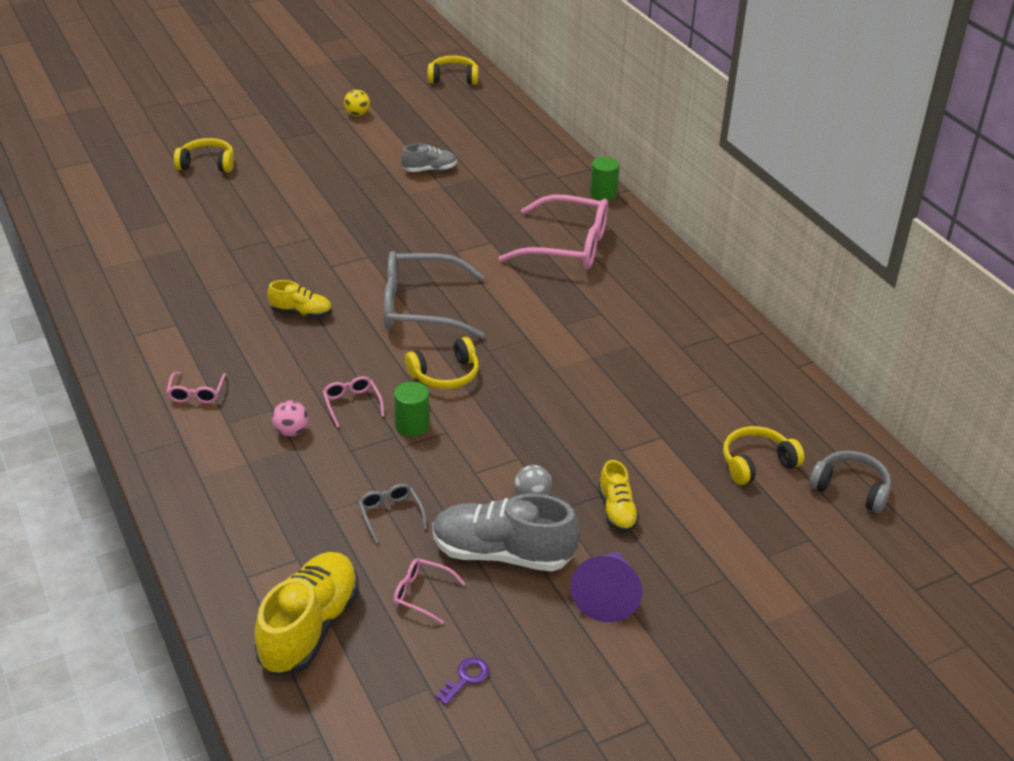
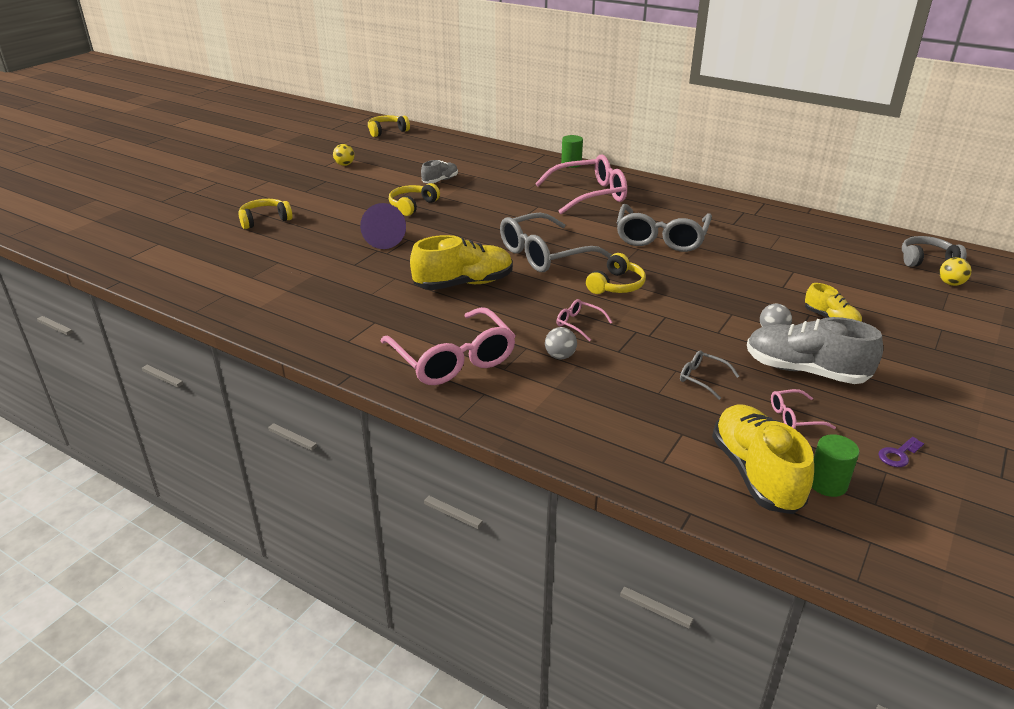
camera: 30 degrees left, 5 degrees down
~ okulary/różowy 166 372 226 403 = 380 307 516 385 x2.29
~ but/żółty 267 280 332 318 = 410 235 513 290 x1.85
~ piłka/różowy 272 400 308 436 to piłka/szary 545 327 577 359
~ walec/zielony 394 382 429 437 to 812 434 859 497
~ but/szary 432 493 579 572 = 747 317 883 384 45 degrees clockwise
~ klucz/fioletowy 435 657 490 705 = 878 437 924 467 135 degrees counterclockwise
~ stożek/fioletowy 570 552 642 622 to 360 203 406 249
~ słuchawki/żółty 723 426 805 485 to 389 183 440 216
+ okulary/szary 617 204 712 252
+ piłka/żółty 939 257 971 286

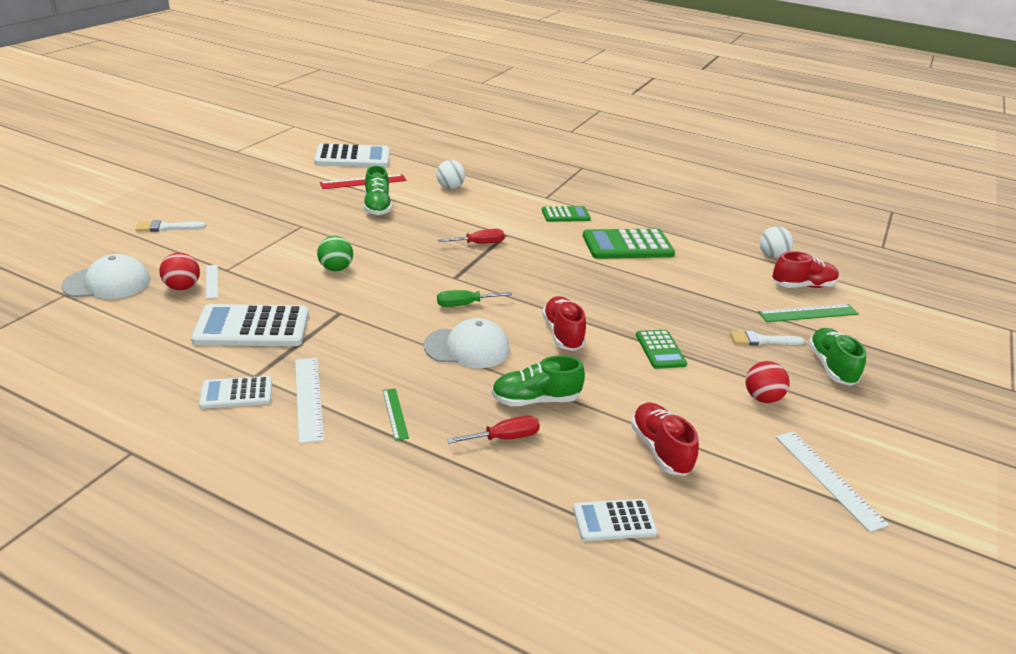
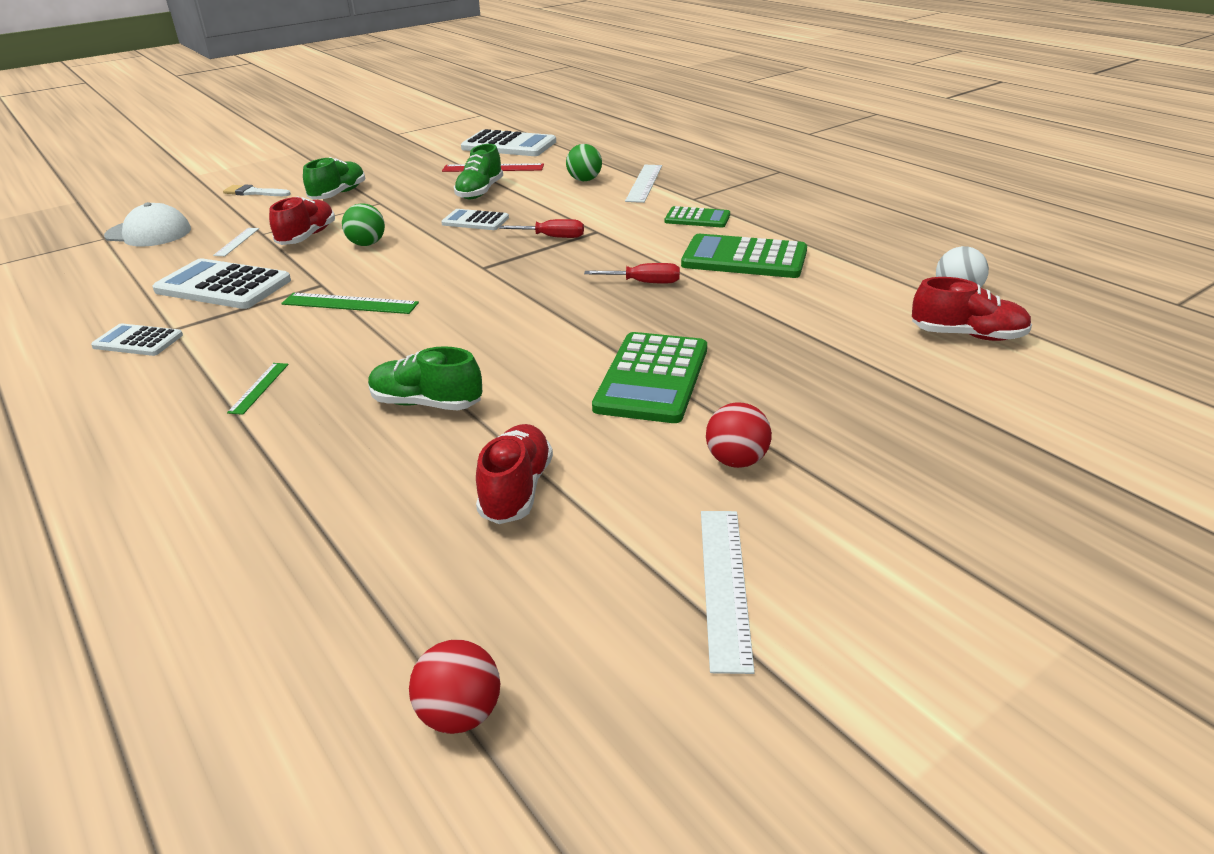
camera: 30 degrees right, 0 degrees up
~ piłka/czerwony 159 253 200 290 to 409 640 500 734
~ linijka/biały 295 358 324 443 to 625 165 662 203
- czapka/biały 424 318 510 368
~ piłka/biały 436 160 465 189 to piłka/zielony 566 144 602 181
- śrubokręt/zielony 437 290 512 307
~ śrubokręt/czerwony 447 416 540 444 to 584 263 680 284
~ but/czerwony 542 296 586 351 to 269 196 335 245
~ kalkulator/biały 573 499 658 541 to 441 209 509 230
~ kalkulator/zielony 636 330 687 369 = 592 332 707 423 x1.74
- pędzel/biały 730 331 804 346
~ linijka/zielony 758 304 859 322 to 281 293 419 314
~ but/zielony 808 328 866 386 to 303 157 365 200

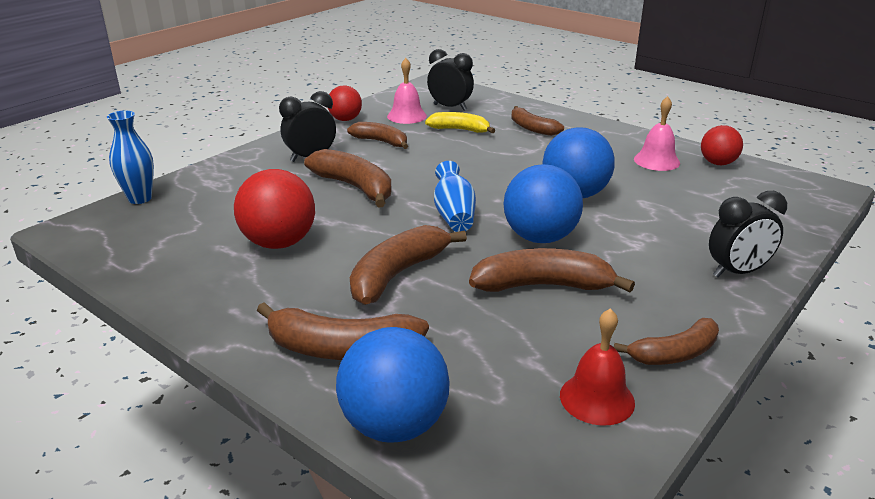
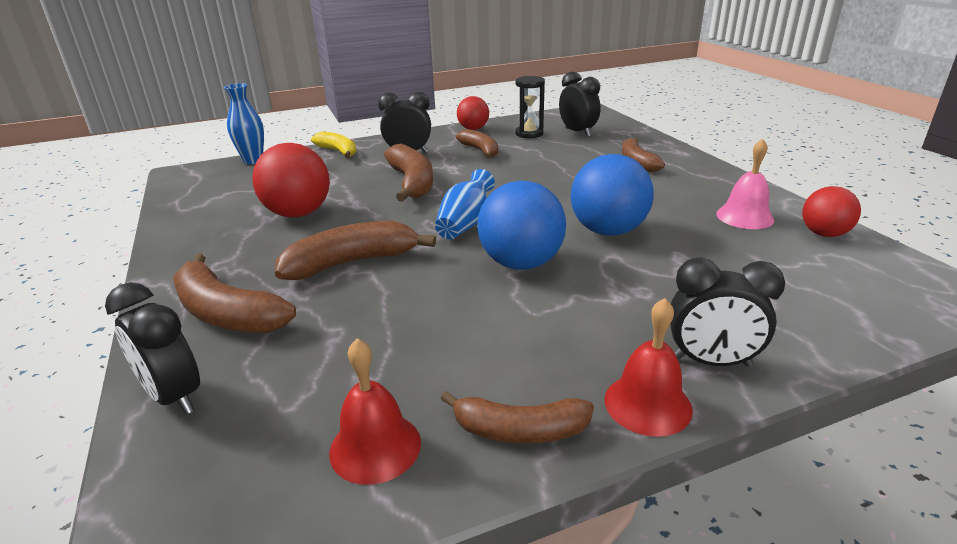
camera: 30 degrees right, 0 degrees up
~ piłka/niebieski 336 327 450 442 to budzik/czarny 105 283 200 414
~ dzwonek/różowy 387 58 427 124 to klepsydra/czarny 515 76 545 138
~ banan/żółty 425 112 495 133 to 311 131 356 158
- banan/brązowy 469 248 635 292
+ dzwonek/czerwony 604 298 693 437

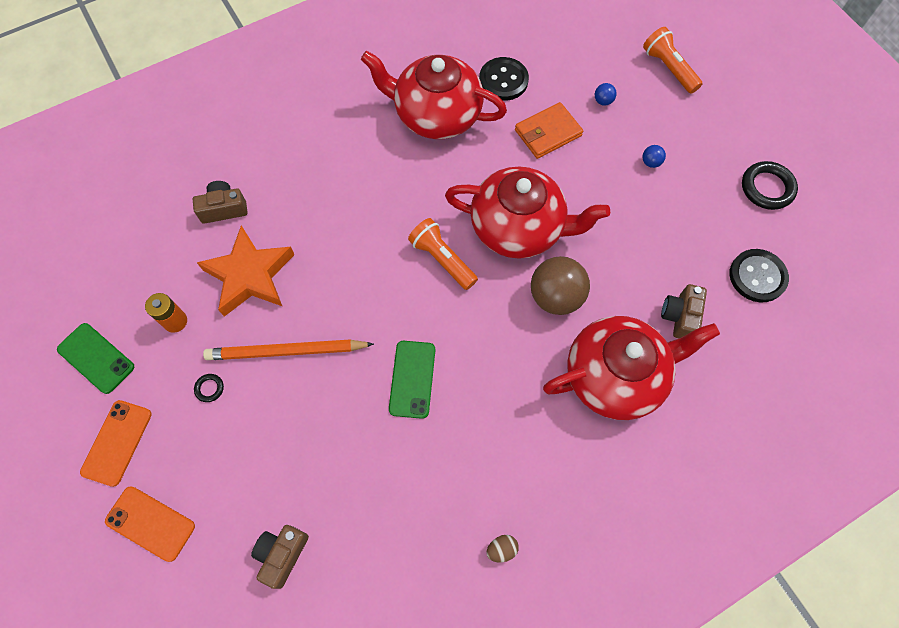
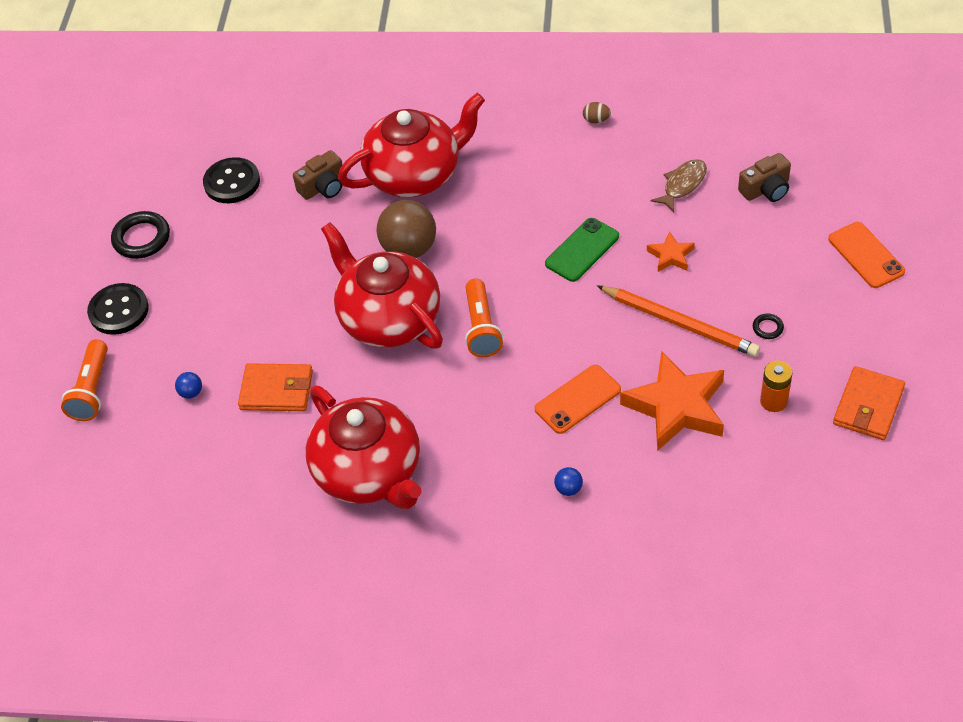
camera: 140 degrees left, 15 degrees down
~ telefon/zielony 57 323 134 394 to portfel/pomarańczowy 833 366 905 440
~ telefon/pomarańczowy 80 400 152 487 to 535 365 621 434
- aparat fotograficzny/brązowy 193 181 248 224
~ guzik/czarny 479 57 529 101 to 87 283 149 335
~ imbryk/czerwony 543 316 720 420 = 338 93 485 197 135 degrees clockwise
~ piłka/niebieski 642 145 666 168 to 554 467 583 496
+ gwiazda/pomarańczowy 647 231 695 272
+ ryba/brązowy 651 159 707 212

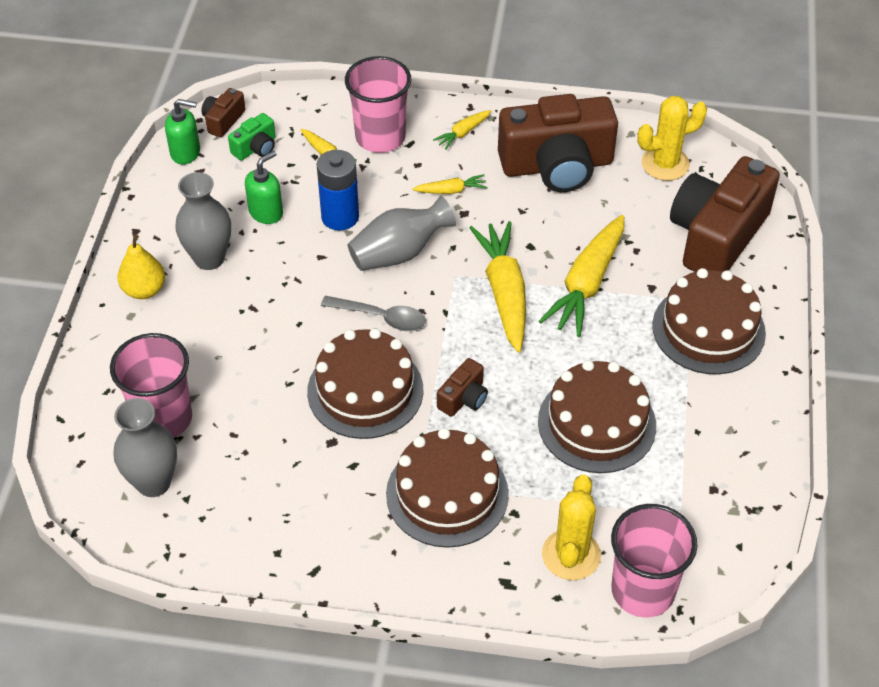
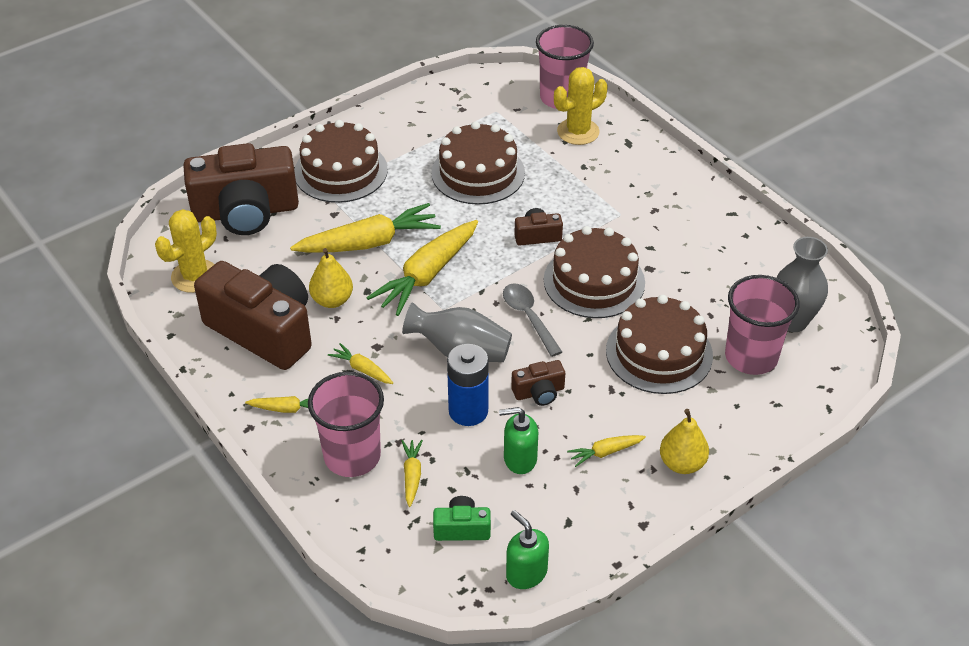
camera: 135 degrees left, 5 degrees down
~ wazon/szary 175 172 231 270 to marchewka/żółty 567 435 646 467
~ aparat fotograficzny/brązowy 201 88 245 138 to 511 360 565 406
~ tort/brązowy 386 428 509 548 to 606 295 713 394
~ kaktus/żółty 637 96 707 181 = 155 209 217 293 75 degrees counterclockwise
+ gruszka/żółty 309 248 353 308

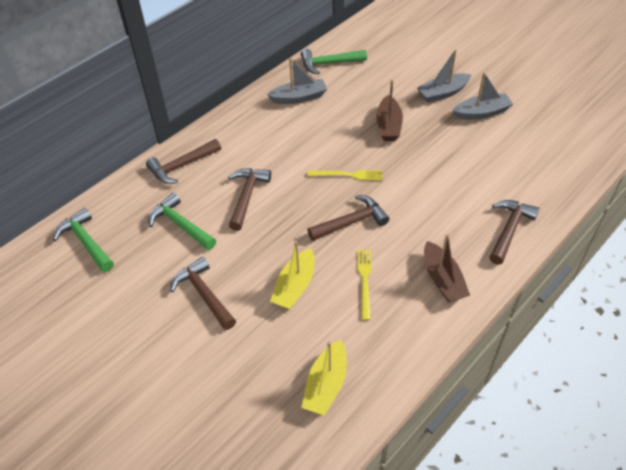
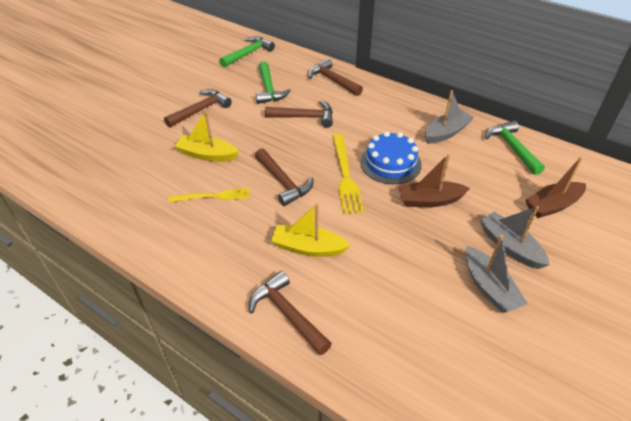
camera: 80 degrees right, 5 degrees down
~ młotek/zielony 148 193 216 250 = 256 61 291 104 135 degrees clockwise
~ łódka/szary 267 57 327 104 = 425 90 474 144 105 degrees counterclockwise
~ łódka/żółty 301 340 347 416 to 271 203 350 257
~ widelec/żółty 307 170 382 180 = 332 134 364 214 x1.50
~ łódka/brązowy 424 234 470 302 to 525 157 586 218
~ młotek/brązowy 489 200 539 265 = 249 271 332 355 150 degrees counterclockwise
+ tort/niebieski 360 131 422 184

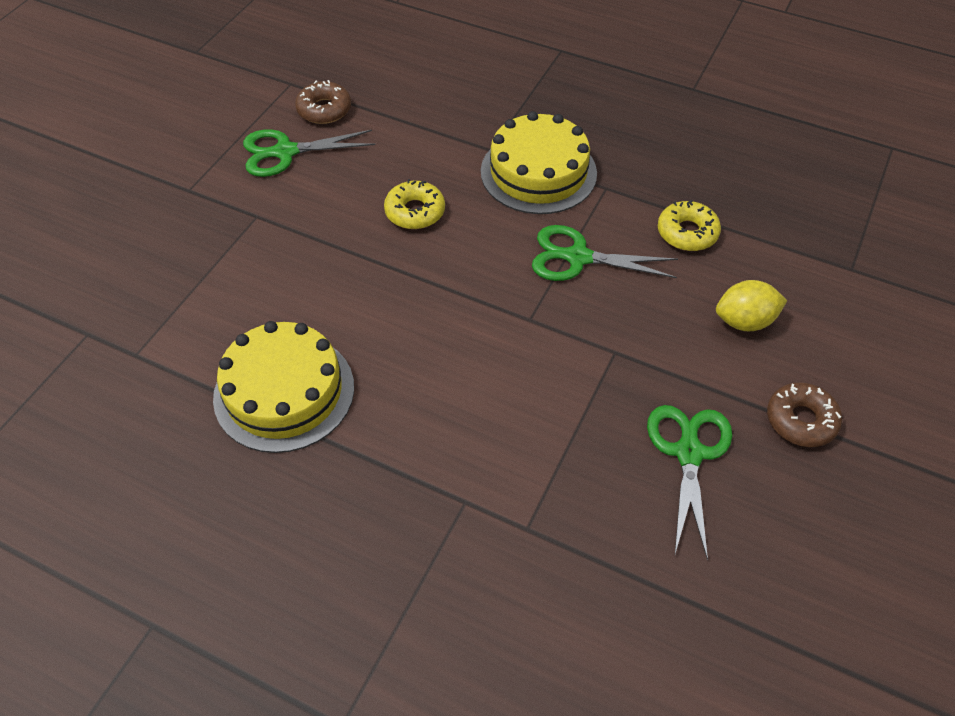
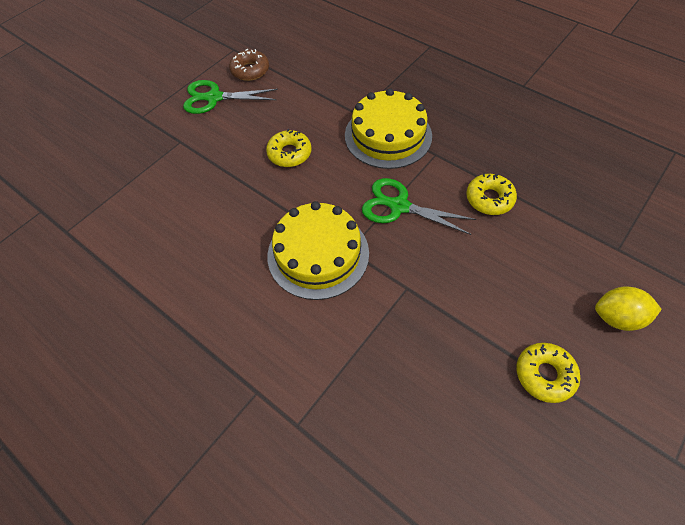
camera: 15 degrees right, 5 degrees up
~ tort/żółty 213 321 354 453 to 267 201 369 300
- nożyczki/zielony 647 405 732 561
~ cytryna/żółty 716 280 787 331 to 595 286 662 331
~ donut/brązowy 767 382 842 447 to donut/żółty 516 343 580 403

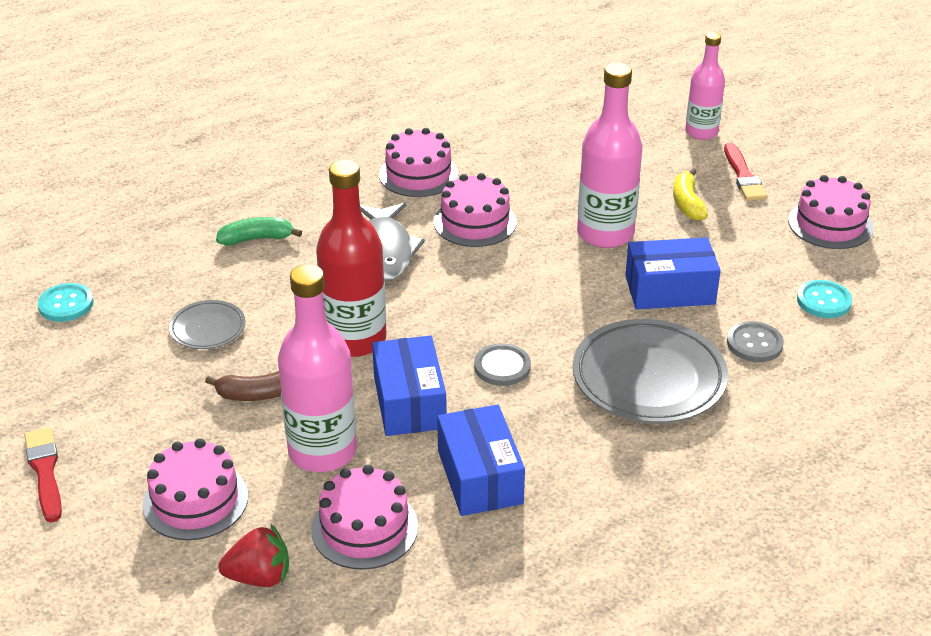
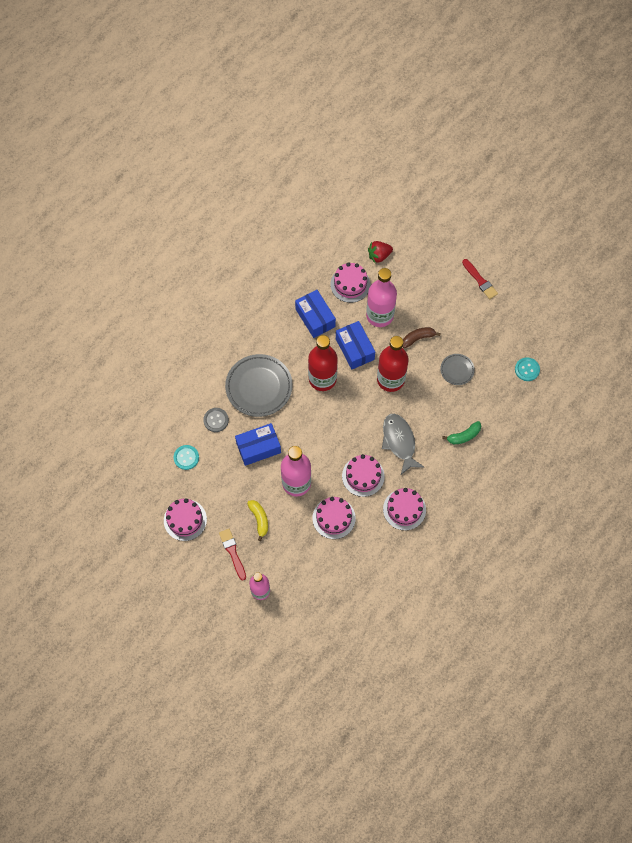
camera: 165 degrees right, 30 degrees up
~ tort/różowy 142 439 248 540 to 312 497 356 539
~ guzik/szary 474 343 531 386 to butelka/czerwony 308 335 338 391

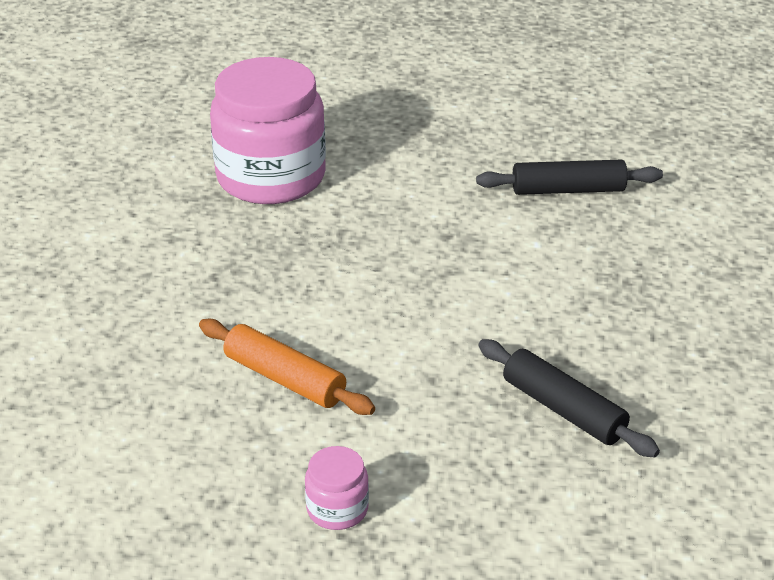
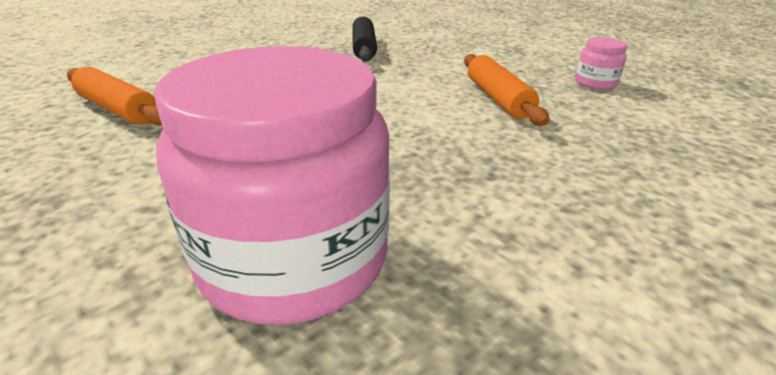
camera: 140 degrees left, 5 degrees down
~ słoik/różowy 305 446 369 530 to 575 37 627 90
~ wałek do ciasta/czarny 476 160 663 195 to wałek do ciasta/pomarańczowy 67 67 162 126

